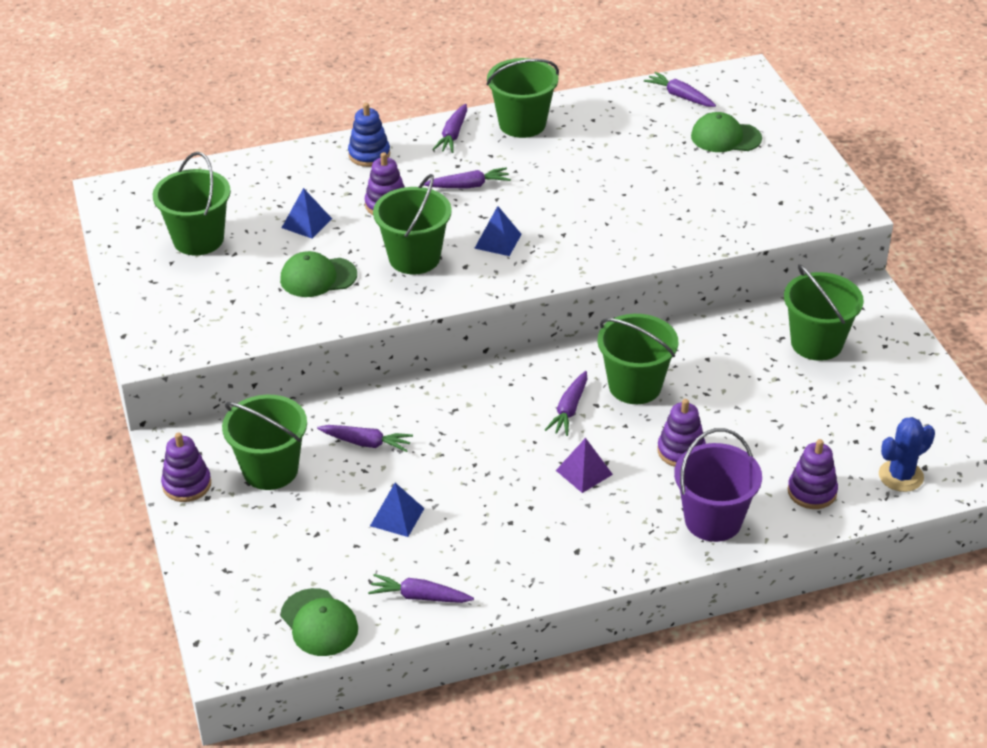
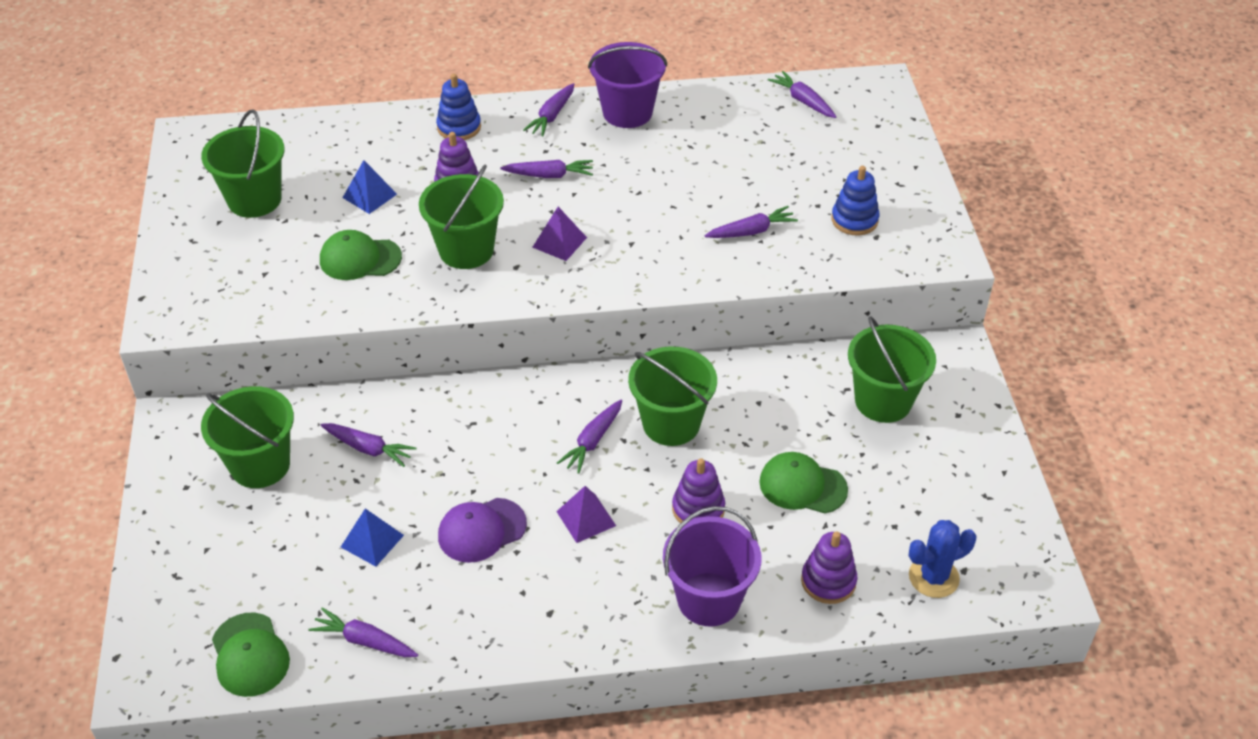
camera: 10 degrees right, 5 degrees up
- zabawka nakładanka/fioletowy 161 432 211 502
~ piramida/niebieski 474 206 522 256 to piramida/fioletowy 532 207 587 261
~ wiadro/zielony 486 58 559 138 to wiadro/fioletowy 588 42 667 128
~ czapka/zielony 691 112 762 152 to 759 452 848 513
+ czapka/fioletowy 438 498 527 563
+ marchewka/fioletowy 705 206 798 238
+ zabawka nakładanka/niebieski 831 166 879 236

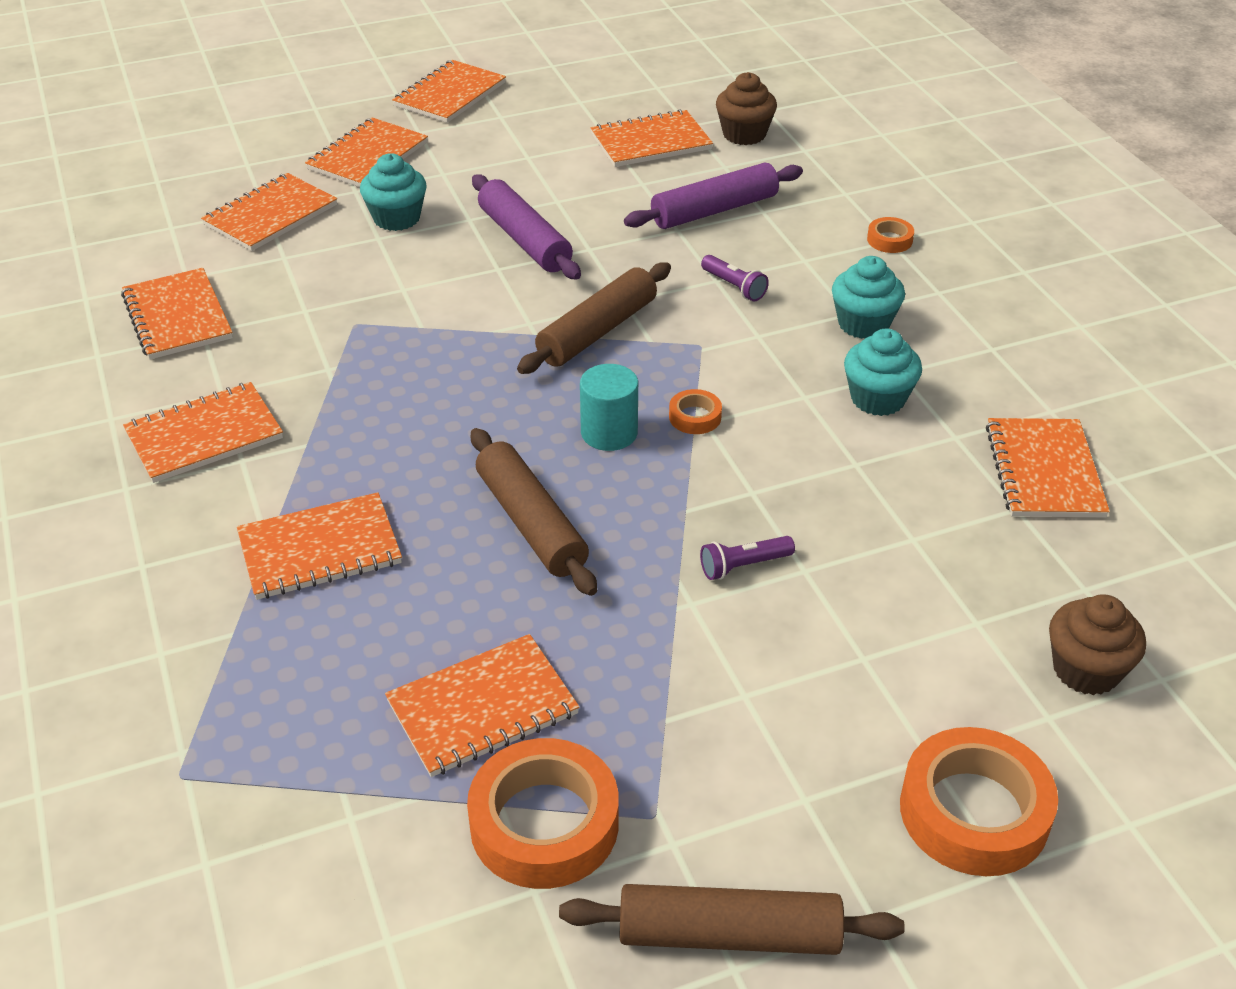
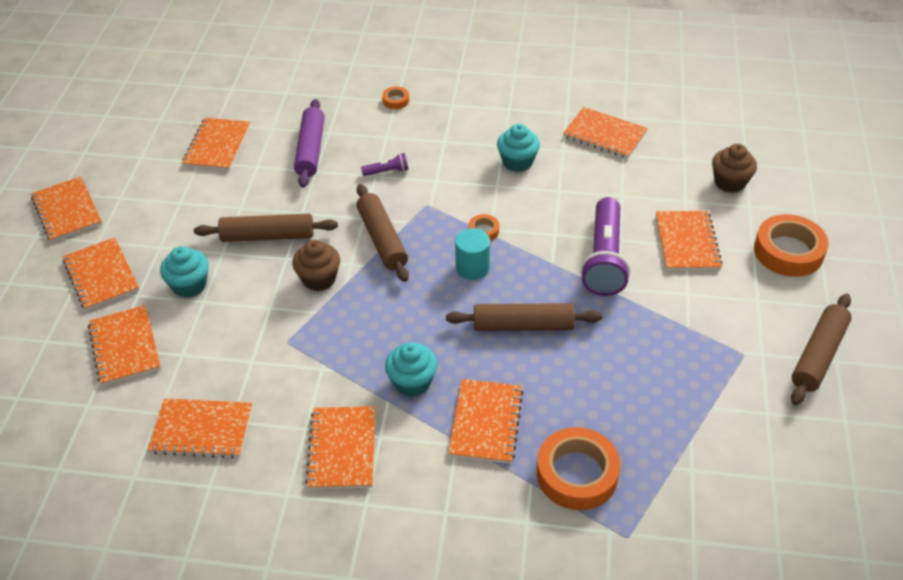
camera: 60 degrees left, 5 degrees up
~ zeszyt/pomarańczowy 385 634 579 777 to 656 211 723 271
~ taśma klejąca/pomarańczowy 467 738 619 889 to 537 427 620 510
~ wałek do ciasta/fioletowy 472 174 581 280 to wałek do ciasta/brązowy 194 214 338 242
~ latarka/fioletowy 700 536 795 580 = 580 197 630 296 x2.30
~ muffinka/brązowy 716 72 777 145 to 292 240 340 291
~ muffinka/turkusowy 832 256 905 339 to 385 342 437 397

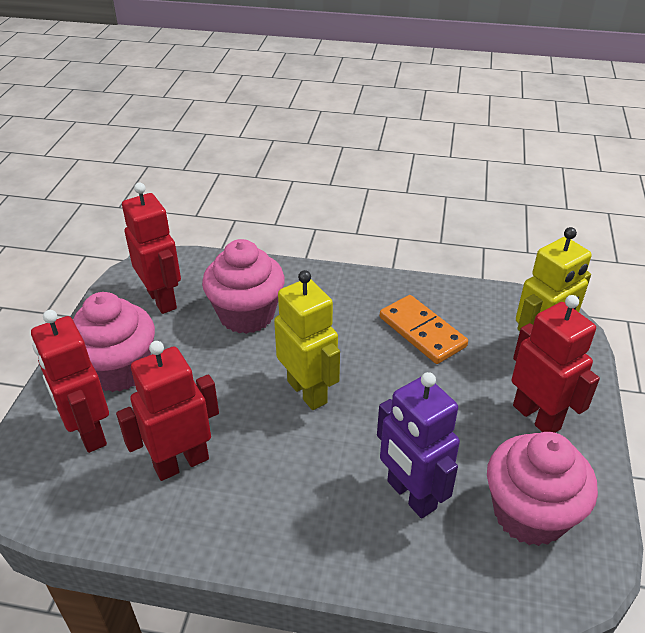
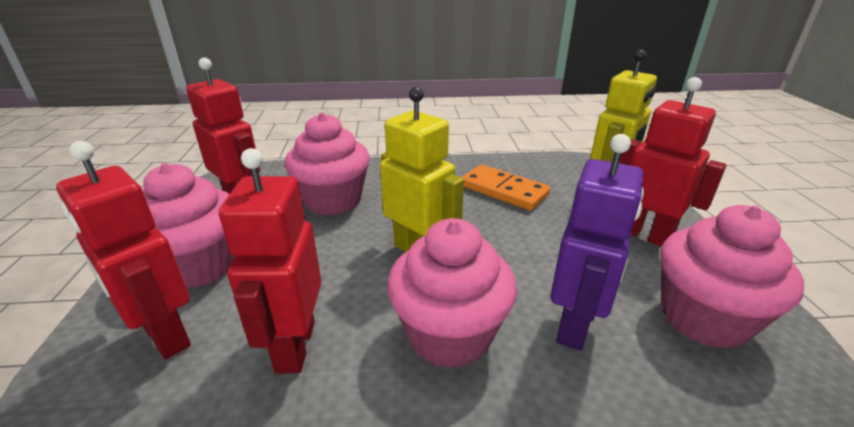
camera: 15 degrees left, 10 degrees down
~ robot/czerwony 116 341 219 481 = 219 148 322 373 45 degrees counterclockwise
~ robot/fioletowy 377 372 460 518 = 550 134 644 351 105 degrees counterclockwise
+ muffinka/różowy 387 218 517 368

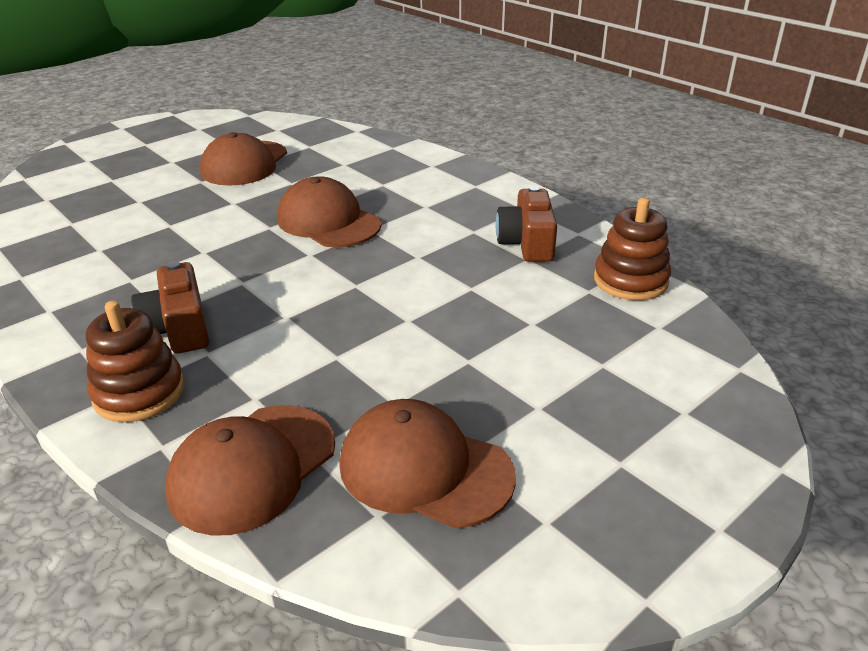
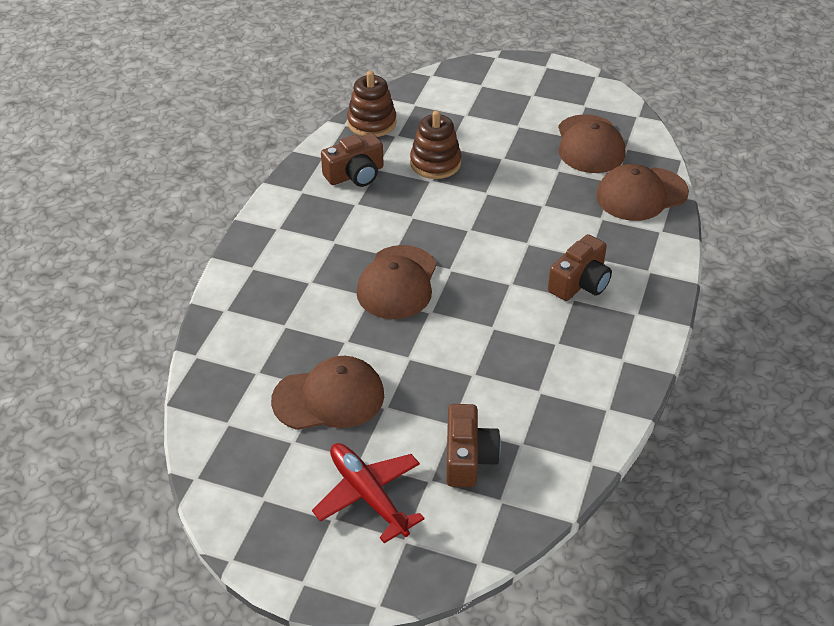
camera: 120 degrees left, 10 degrees up
~ zabawka nakładanka/brązowy 86 301 185 422 to 410 110 461 179
~ czapka/brązowy 165 405 335 536 = 596 164 689 221 150 degrees clockwise
+ samolot/czerwony 312 443 425 543
+ aparat fotograficzny/brązowy 446 404 501 487

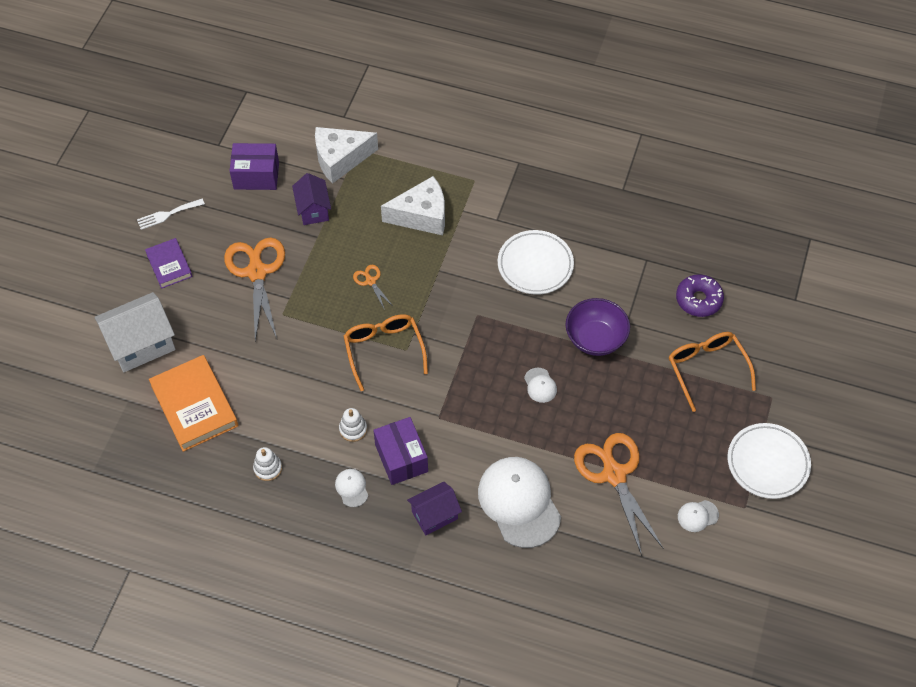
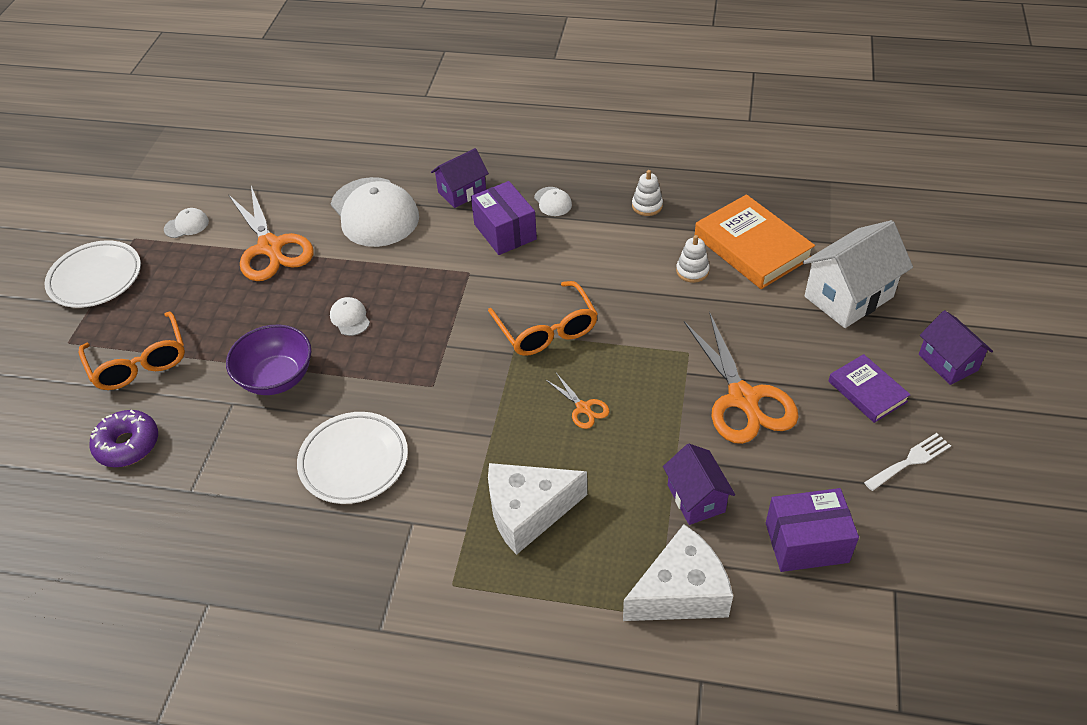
camera: 175 degrees right, 10 degrees down
~ zabawka nakładanka/biały 339 408 367 442 to 676 235 710 283
+ domek/fioletowy 919 310 993 385

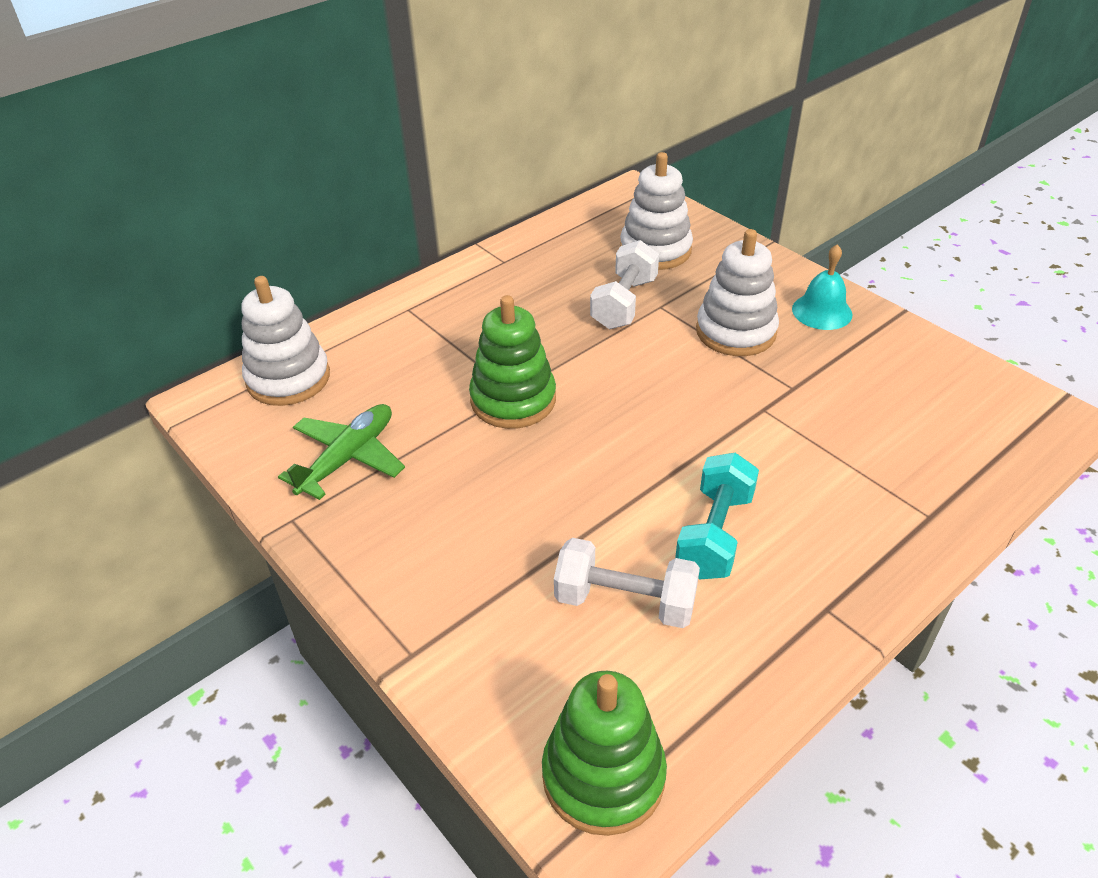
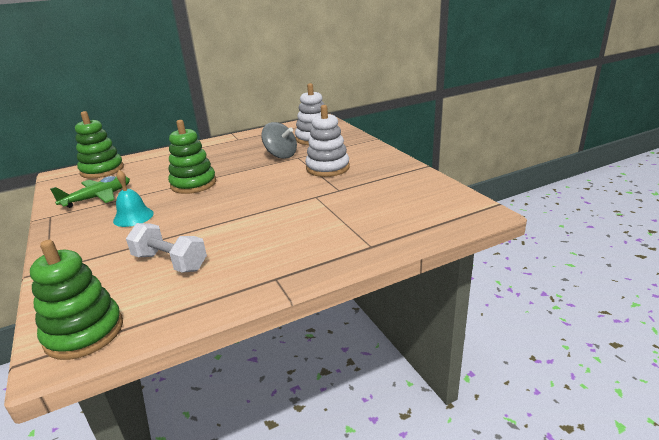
camera: 15 degrees right, 15 degrees down
~ zabawka nakładanka/biały 241 276 330 406 to zabawka nakładanka/zielony 75 111 124 179
~ hantel/biały 590 240 659 329 to bączek/szary 261 122 297 159
- hantel/turkusowy 675 453 759 579
~ dzwonek/turkusowy 792 244 852 330 to 113 170 154 227

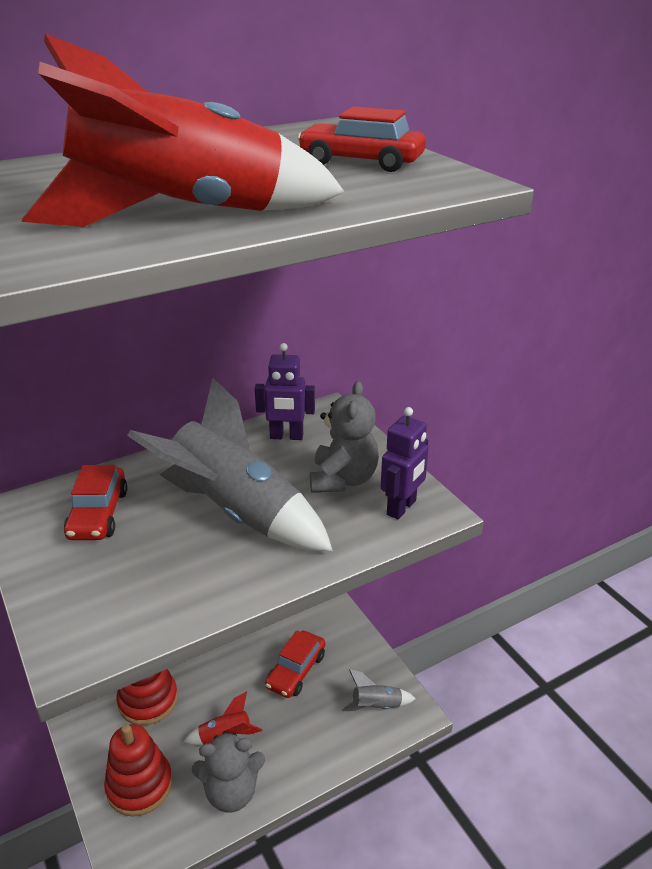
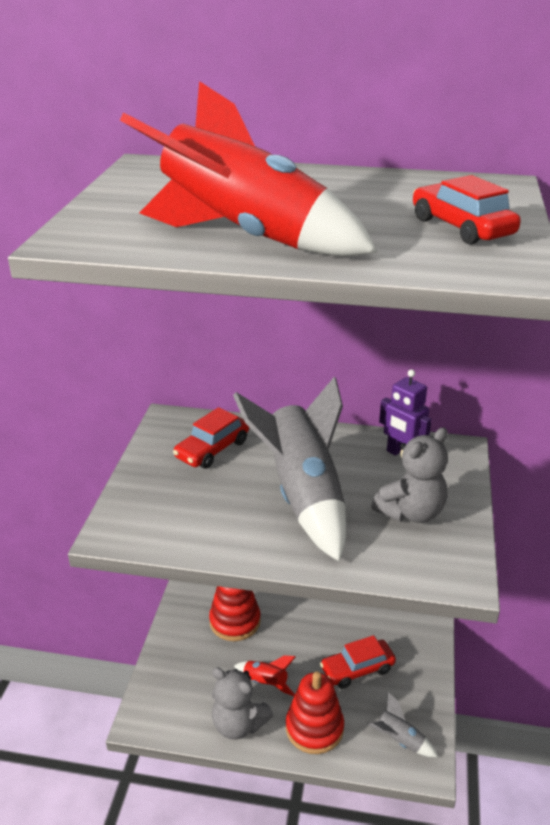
camera: 40 degrees right, 0 degrees up
~ zabawka nakładanka/czerwony 104 724 172 817 to 286 672 344 754
- robot/fioletowy 381 407 429 520

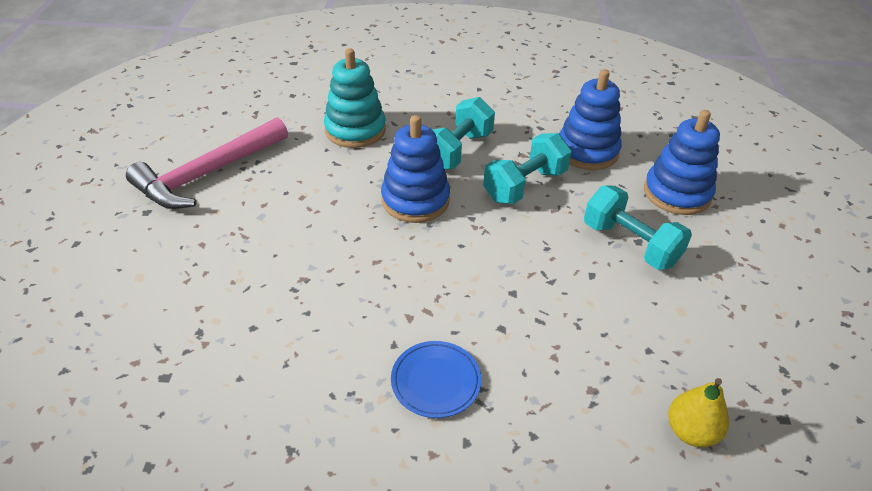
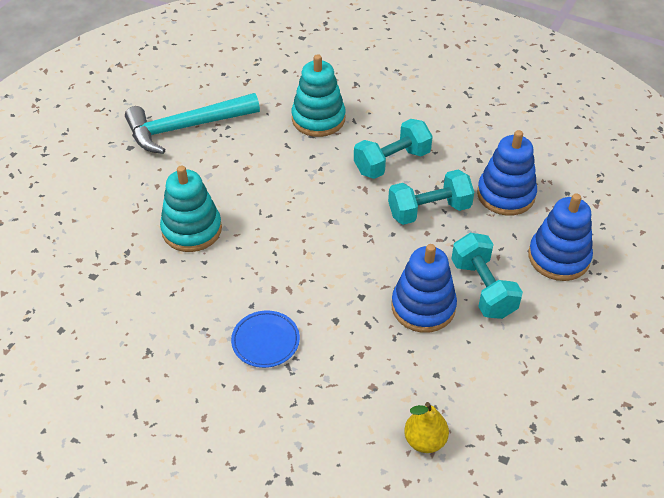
camera: 25 degrees right, 5 degrees up
~ młotek/różowy 126 117 288 209 to młotek/turkusowy 125 93 260 154
~ zabawka nakładanka/niebieski 381 115 450 223 to 391 244 457 333
+ zabawka nakładanka/turkusowy 160 165 222 252

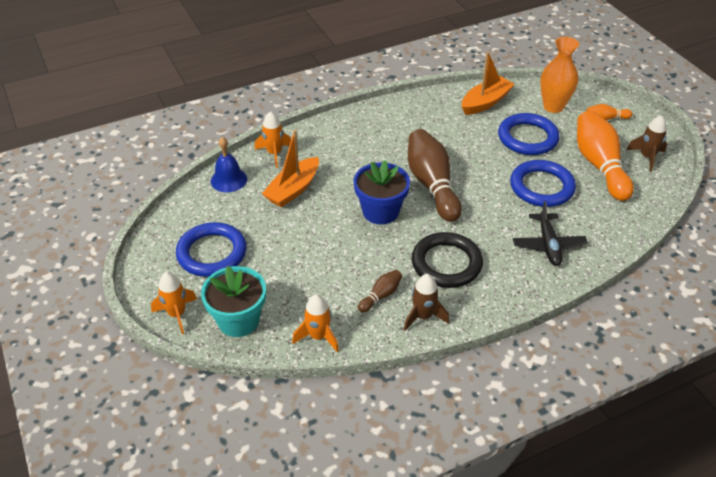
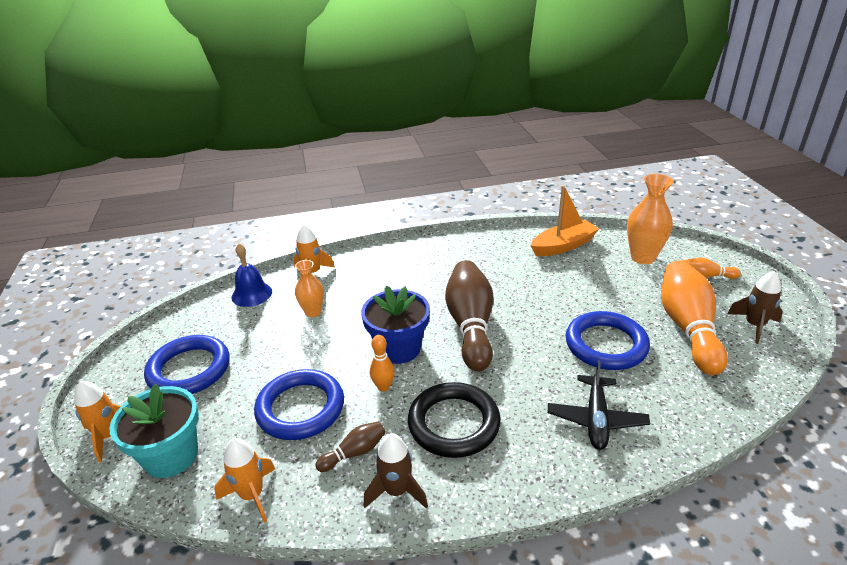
camera: 15 degrees right, 10 degrees down
~ łódka/pomarańczowy 262 130 319 207 to wazon/pomarańczowy 295 260 324 317
~ pierścień/niebieski 498 113 560 155 to 254 369 344 440
+ kręgiel/pomarańczowy 370 335 395 392

